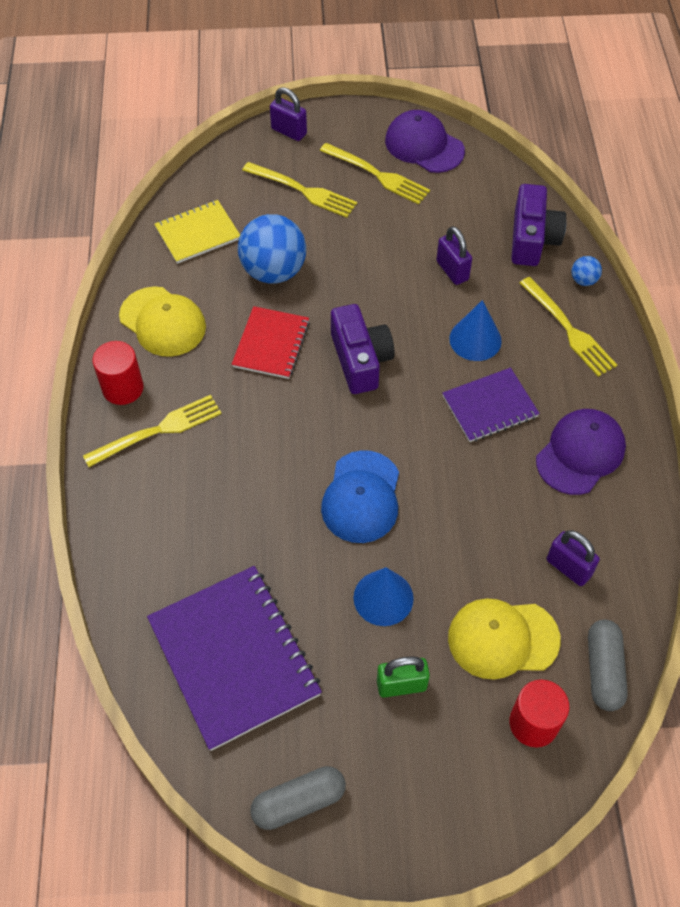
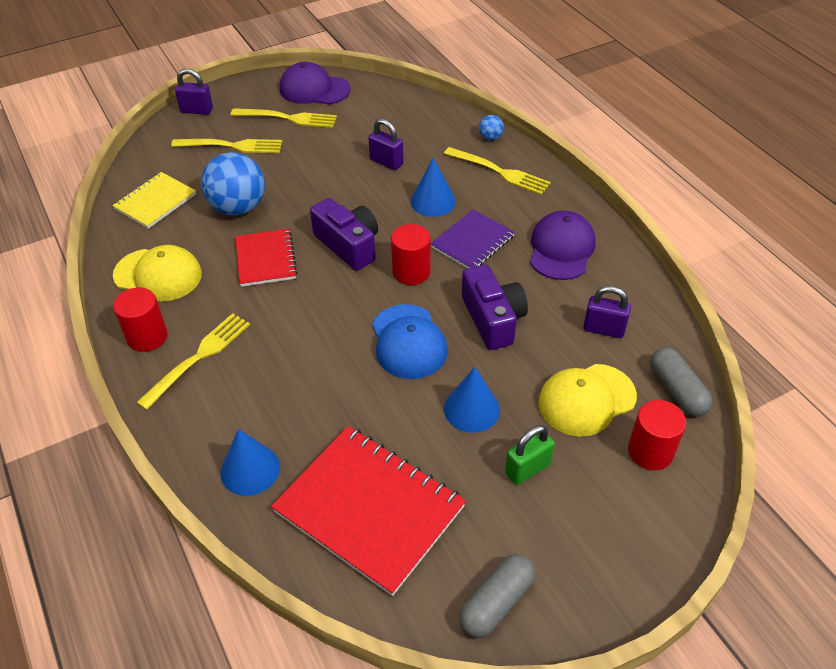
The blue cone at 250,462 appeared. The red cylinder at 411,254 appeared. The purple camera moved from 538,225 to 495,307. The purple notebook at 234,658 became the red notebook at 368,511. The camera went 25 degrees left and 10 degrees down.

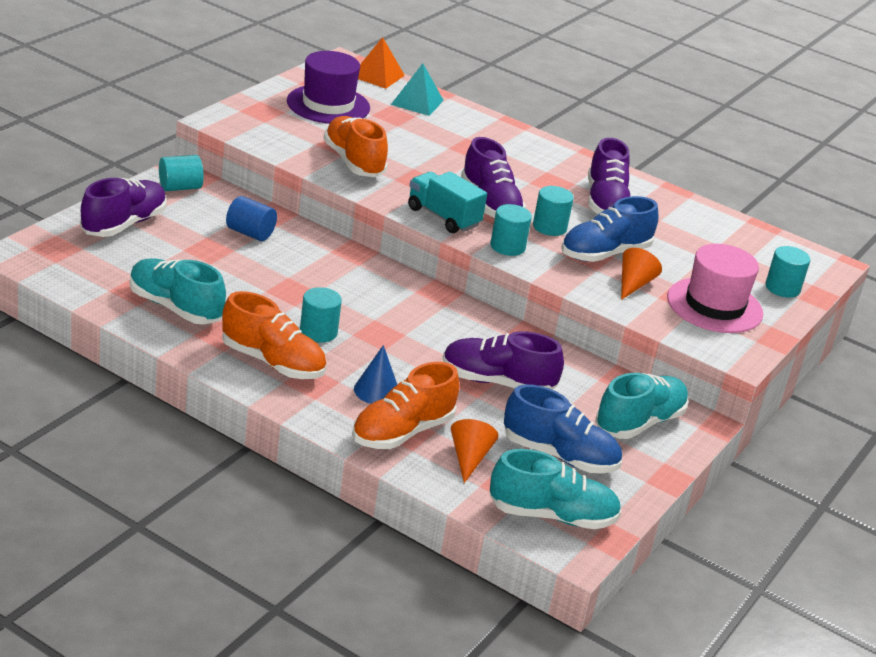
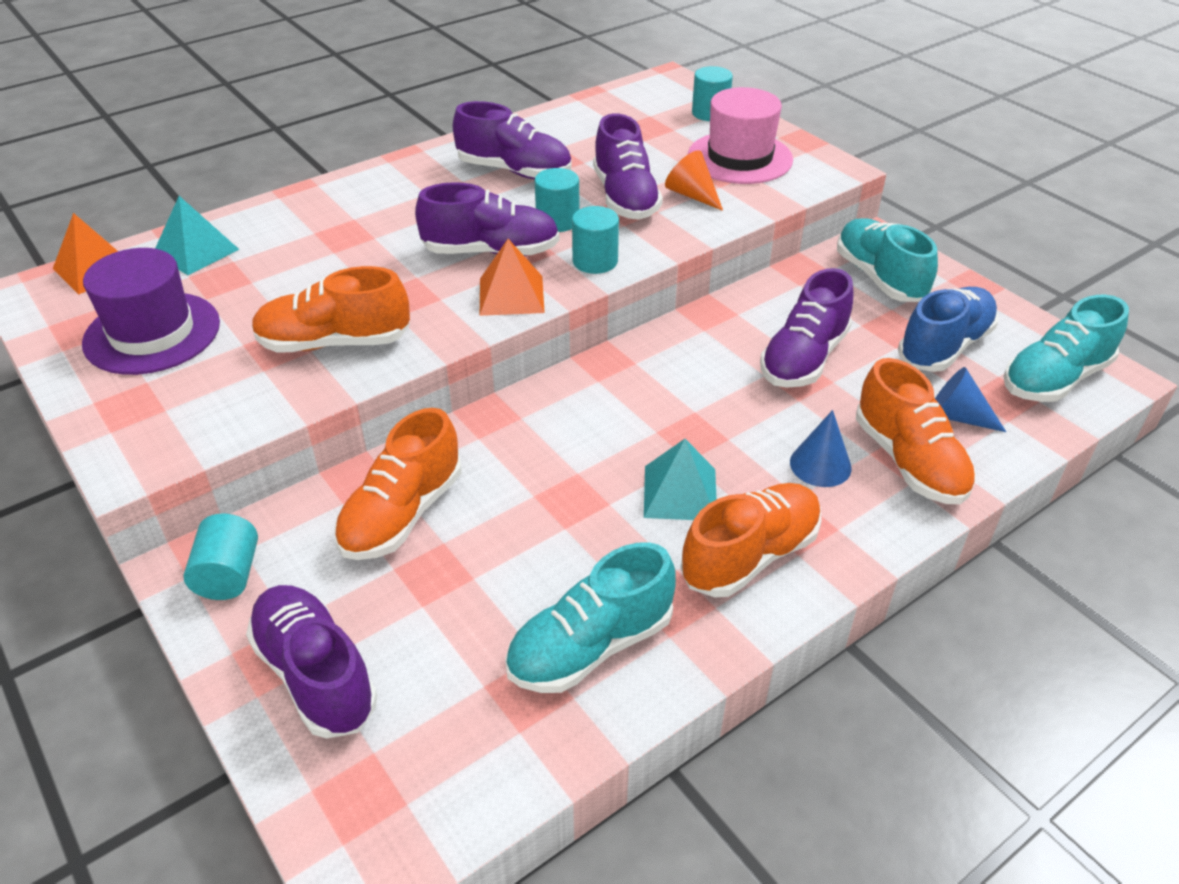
The blue cylinder at 251,218 was replaced by the orange shoe at 398,484. The turquoise cylinder at 321,315 was replaced by the turquoise pyramid at 680,479. The turquoise truck at 447,202 was replaced by the orange pyramid at 512,277. The orange cone at 474,451 became the blue cone at 970,399. The blue shoe at 610,229 became the purple shoe at 628,167. The turquoise shoe at 555,489 turned 150 degrees counterclockwise. The camera went 65 degrees left and 10 degrees up.

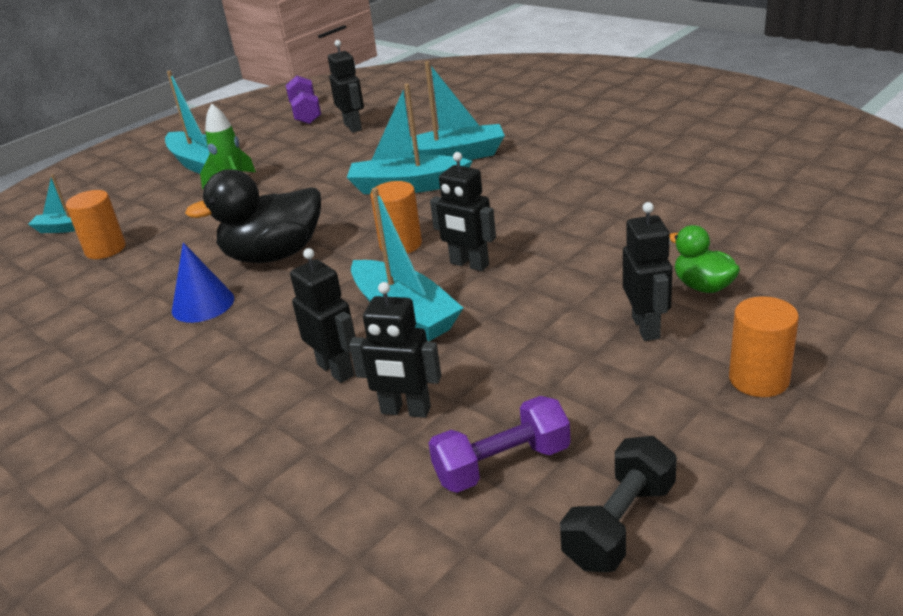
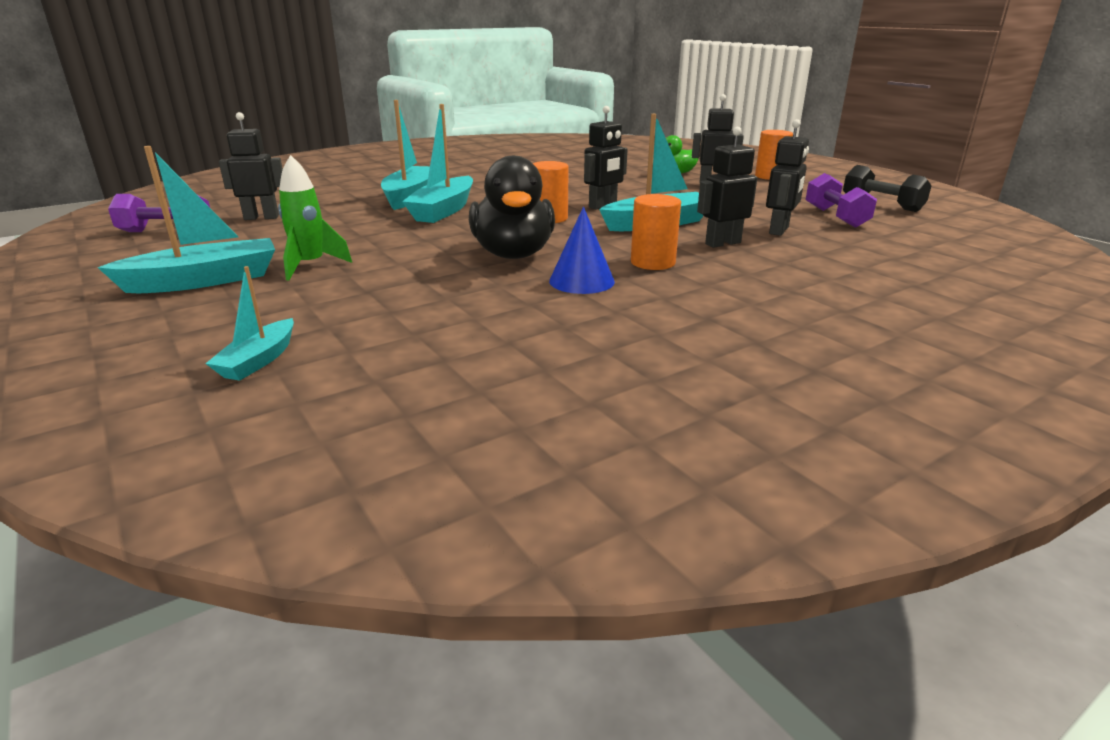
The orange cylinder moved from 96,224 to 656,232. The camera went 80 degrees left and 5 degrees down.

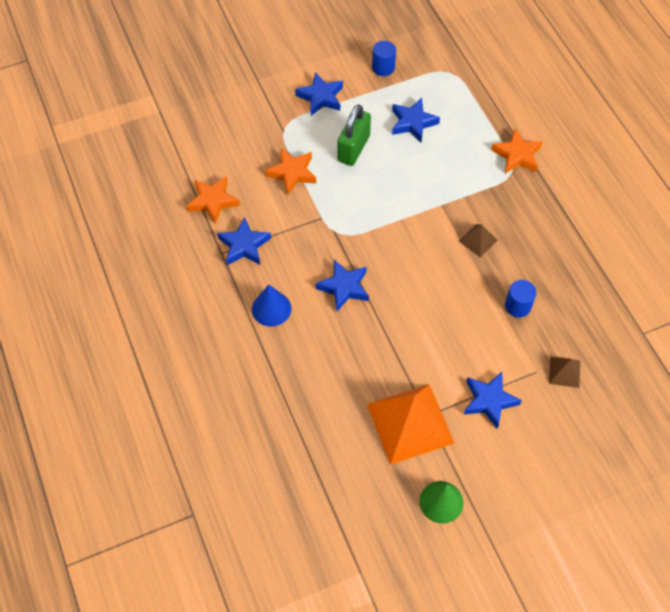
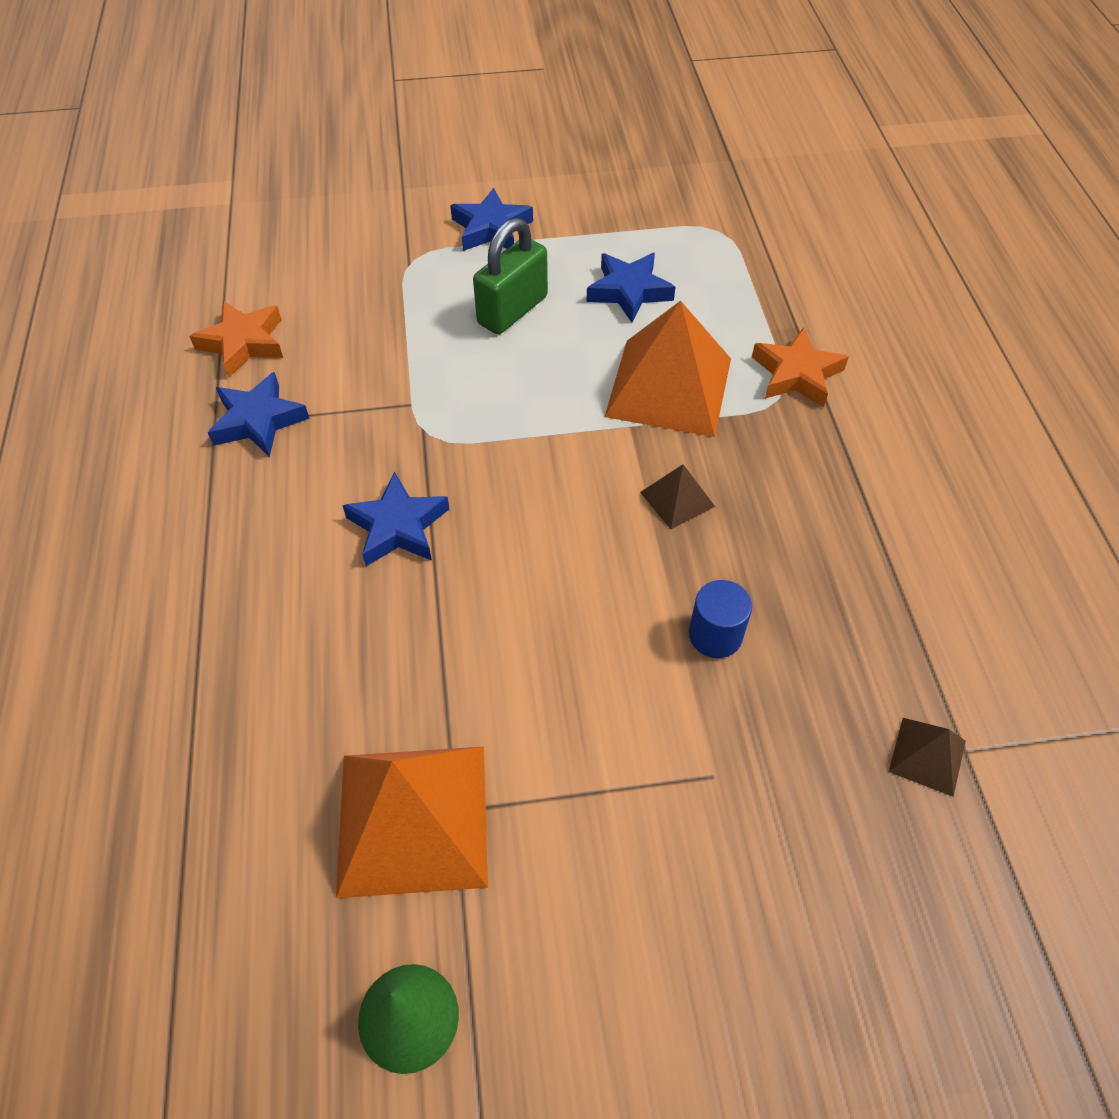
The blue cone at 271,306 disappeared. The orange star at 290,171 disappeared. The blue cylinder at 384,58 disappeared. The blue star at 493,400 disappeared. The orange pyramid at 668,369 appeared. The brown pyramid moved from 564,372 to 927,757. The camera went 15 degrees right and 5 degrees down.

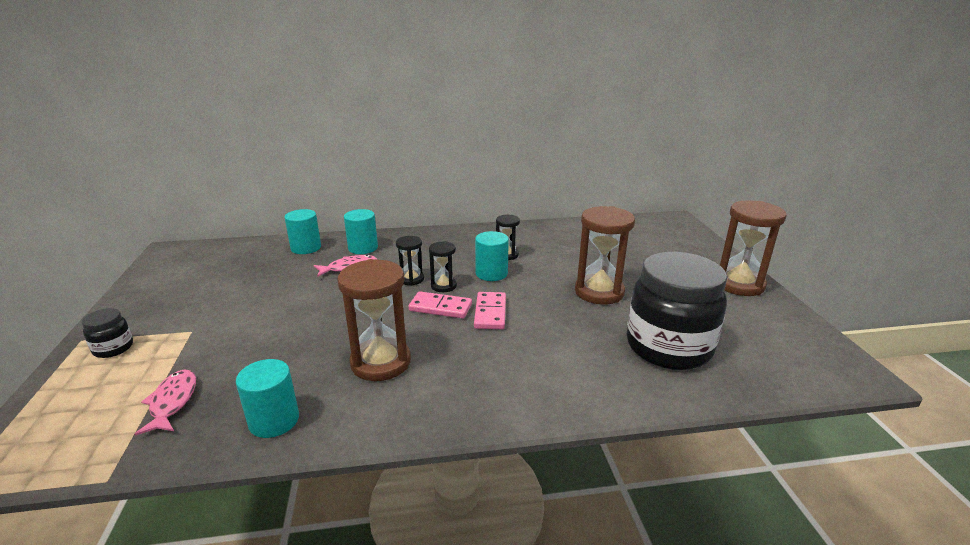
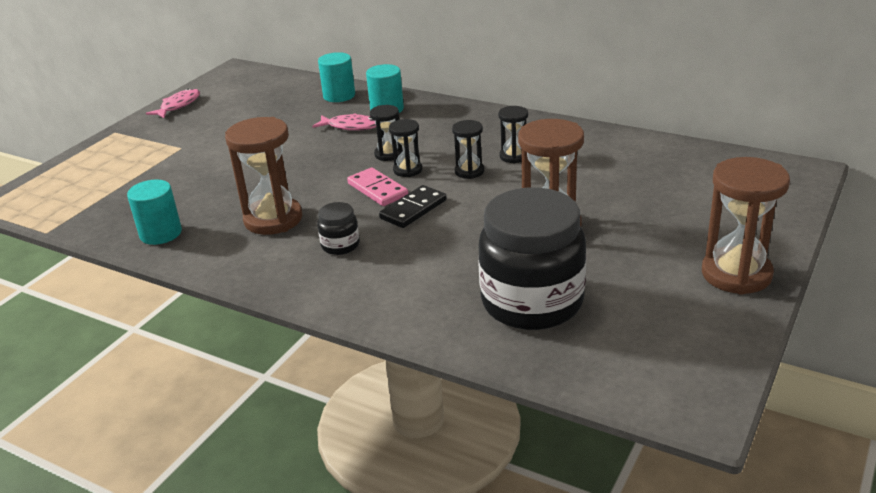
The black jar moved from 107,333 to 338,228. The pink fish moved from 165,403 to 173,103. The turquoise cylinder at 492,256 was replaced by the black hourglass at 468,149. The pink domino at 490,310 became the black domino at 413,206. The camera went 40 degrees right and 5 degrees up.

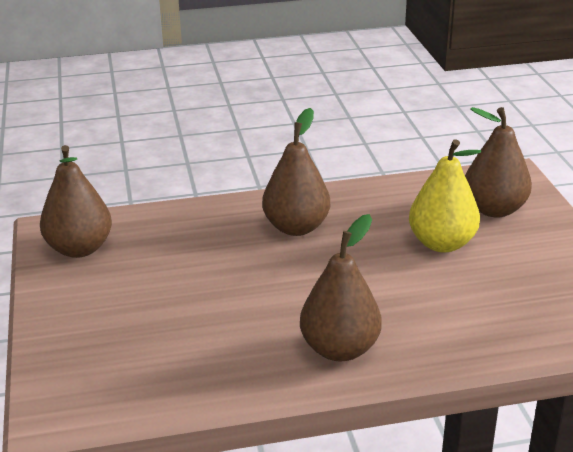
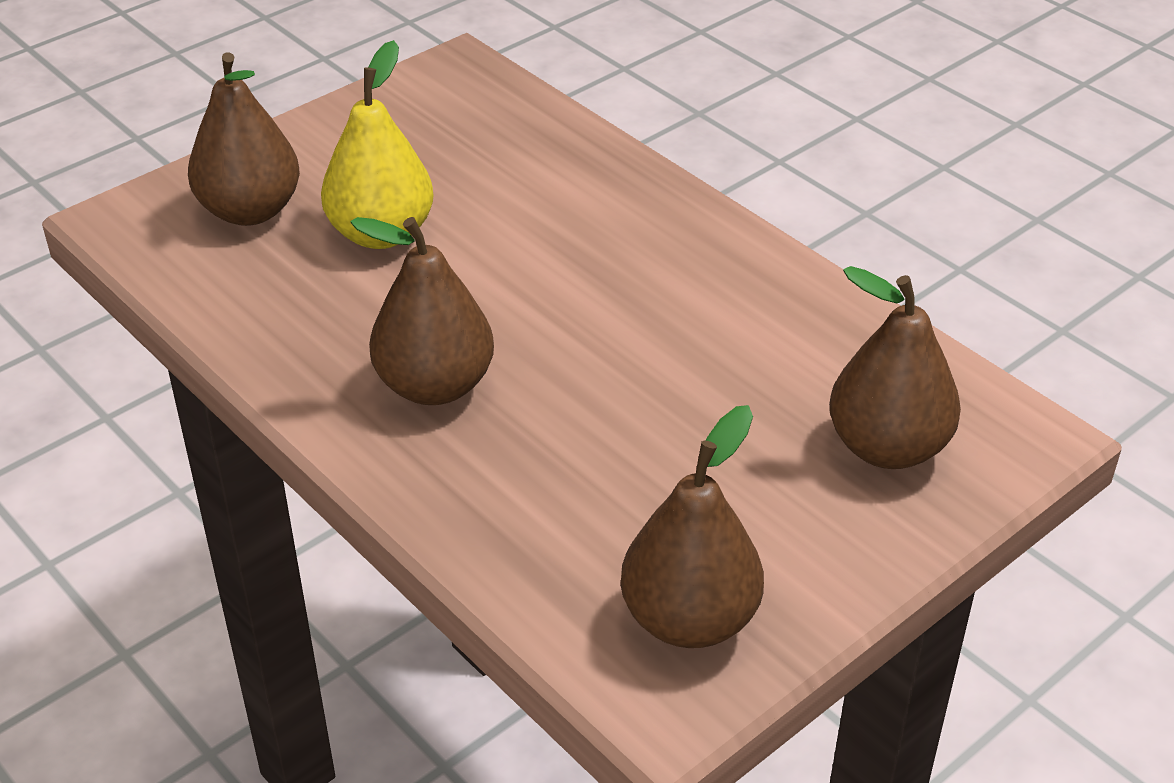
The brown pear moved from 341,287 to 895,367. The camera went 120 degrees left and 10 degrees up.

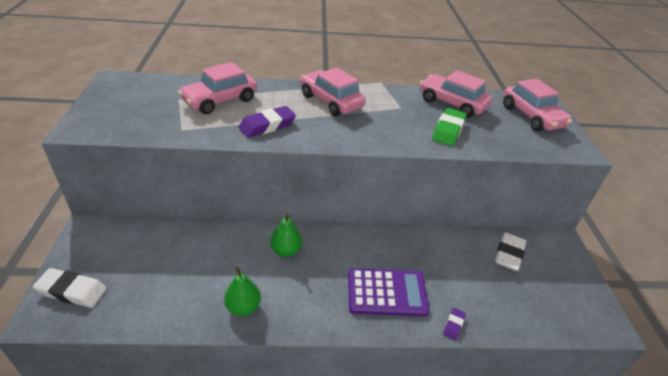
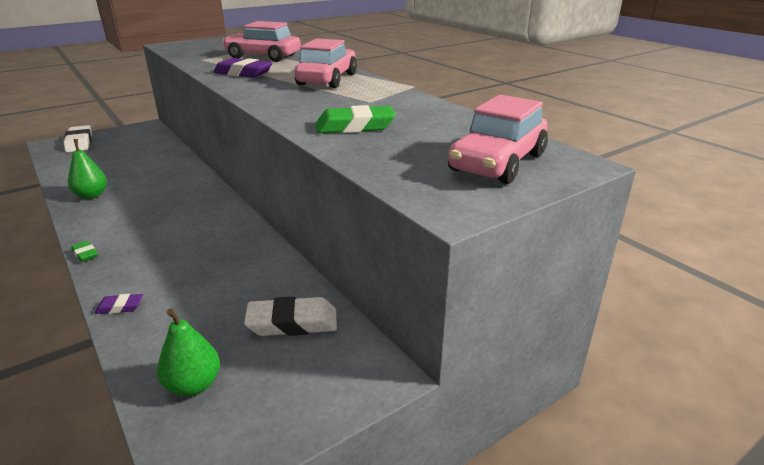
The purple calculator at 389,292 disappeared. The pink car at 456,94 disappeared. The green eraser at 84,251 appeared. The green pear moved from 286,235 to 188,352. The camera went 60 degrees right and 10 degrees down.

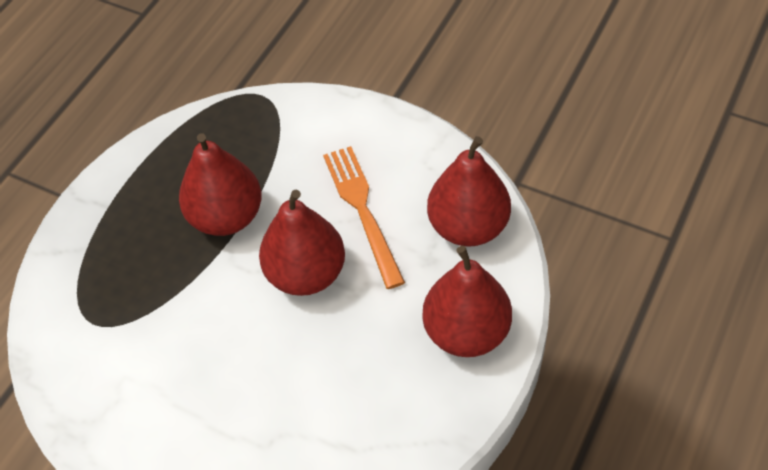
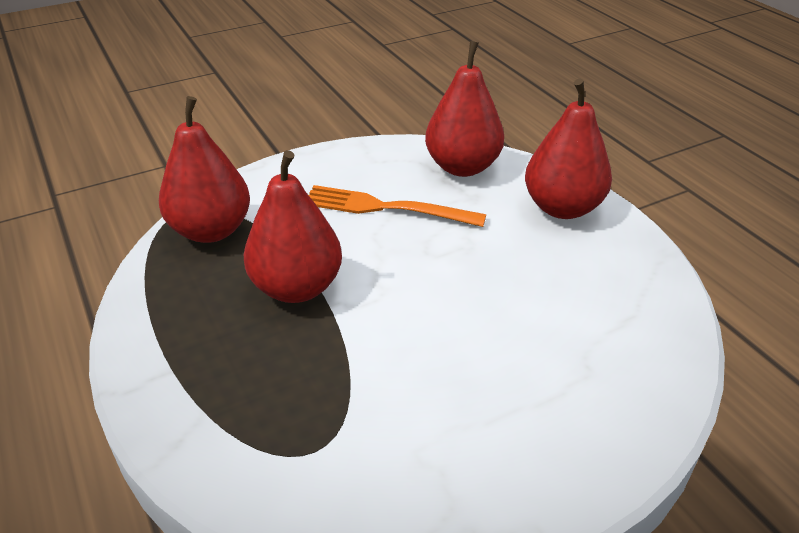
The red pear moved from 302,243 to 204,169. The camera went 60 degrees left and 15 degrees down.

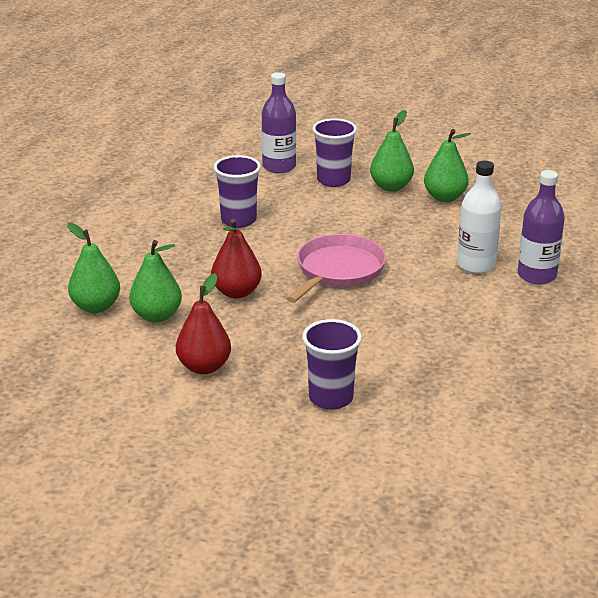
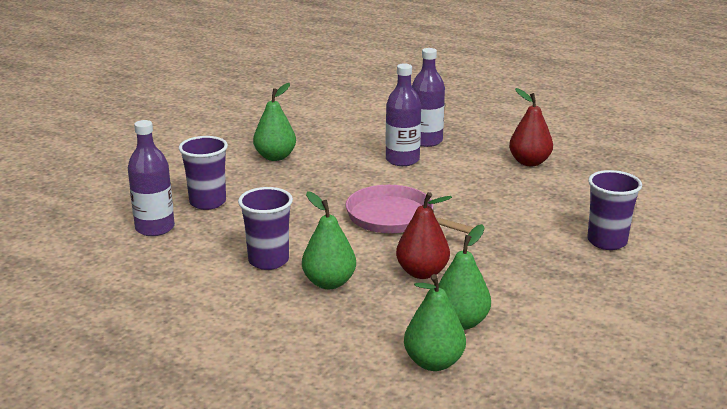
The red pear moved from 203,323 to 531,127. The green pear moved from 392,150 to 329,240. The white bottle at 479,217 became the purple bottle at 403,115. The camera went 80 degrees left and 5 degrees down.

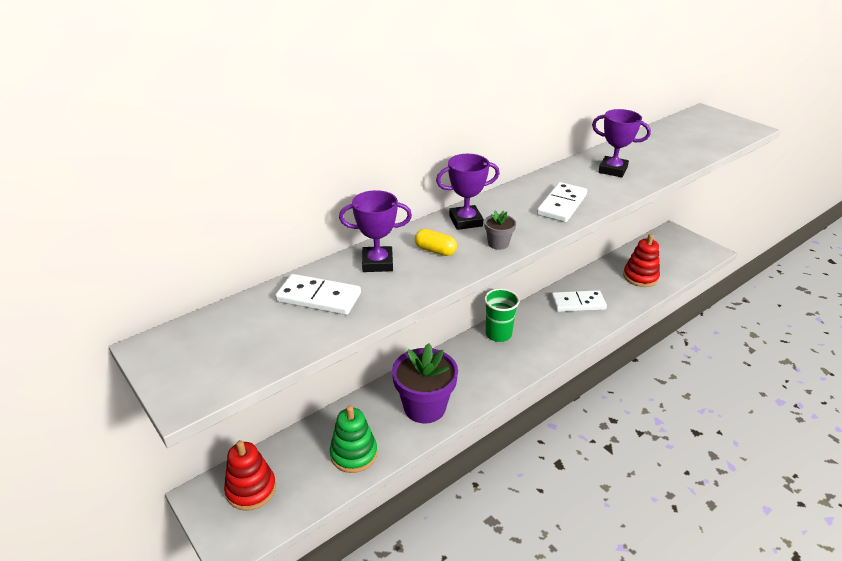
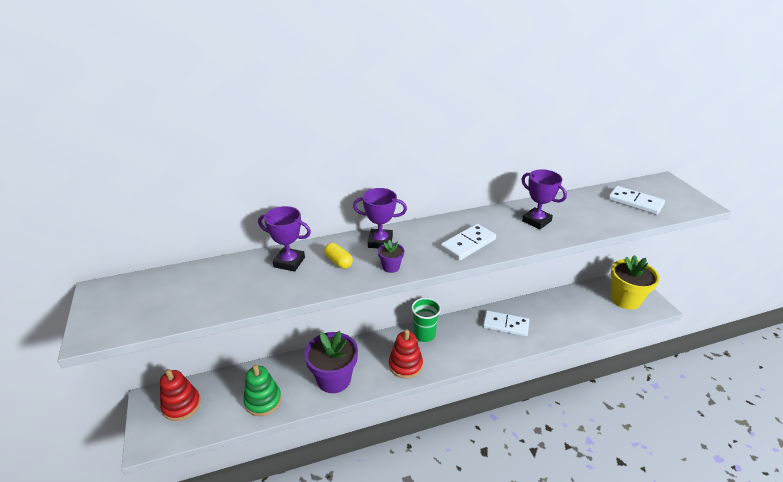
The yellow flower pot at 635,282 appeared. The white domino moved from 318,294 to 636,200. The red stacking toy moved from 641,260 to 406,354. The grey flower pot at 500,230 became the purple flower pot at 391,256. The camera went 20 degrees right and 0 degrees up.

